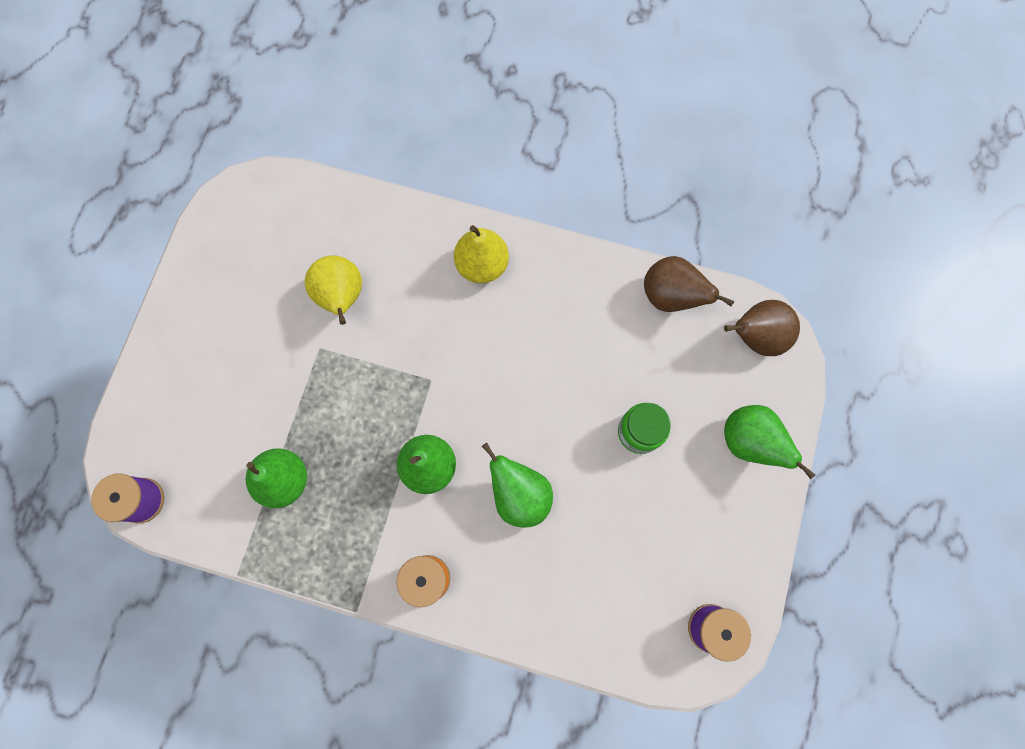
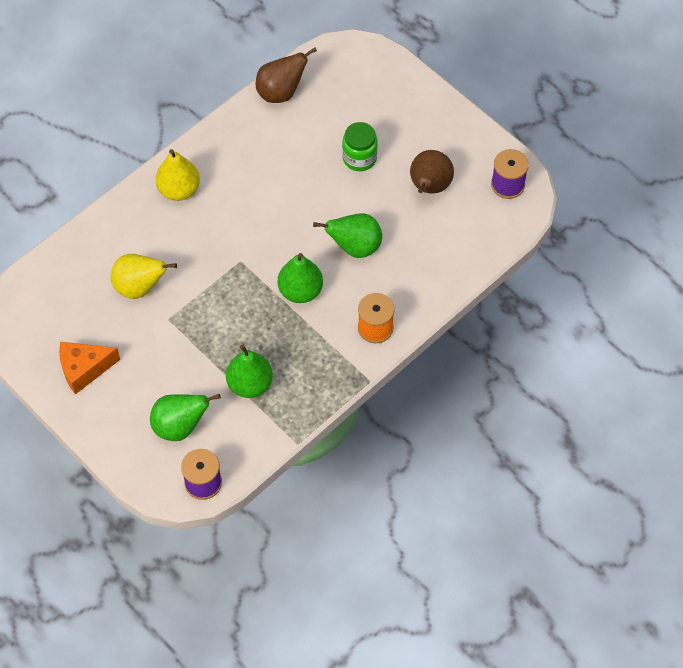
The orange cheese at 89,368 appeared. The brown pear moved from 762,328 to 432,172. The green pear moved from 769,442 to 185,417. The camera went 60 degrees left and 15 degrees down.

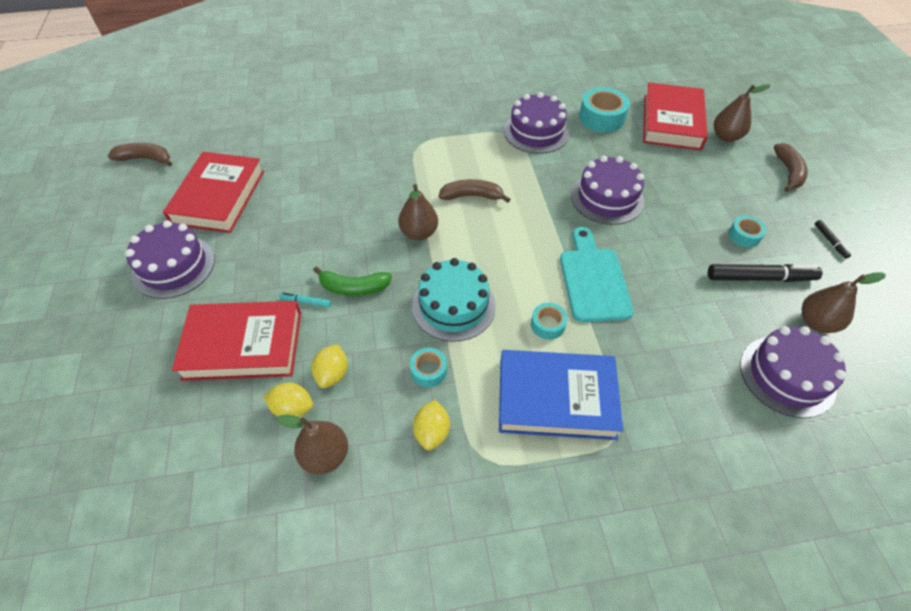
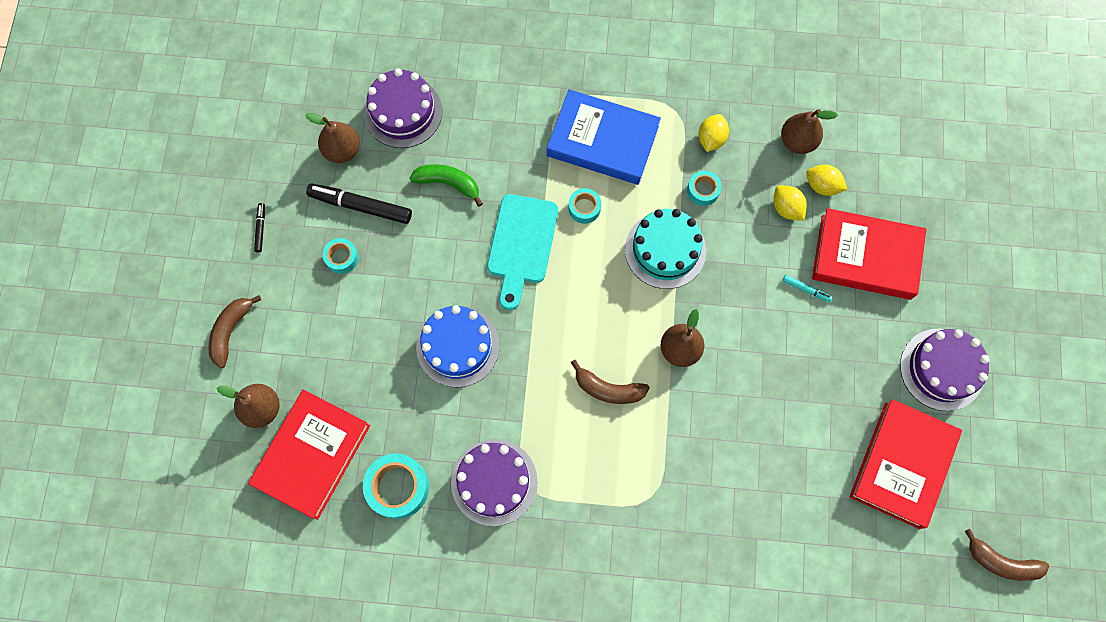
The green banana moved from 352,281 to 446,185. The purple cake at 607,190 became the blue cake at 458,346. The yellow lemon at 330,366 turned 60 degrees counterclockwise. The camera went 165 degrees left and 20 degrees up.

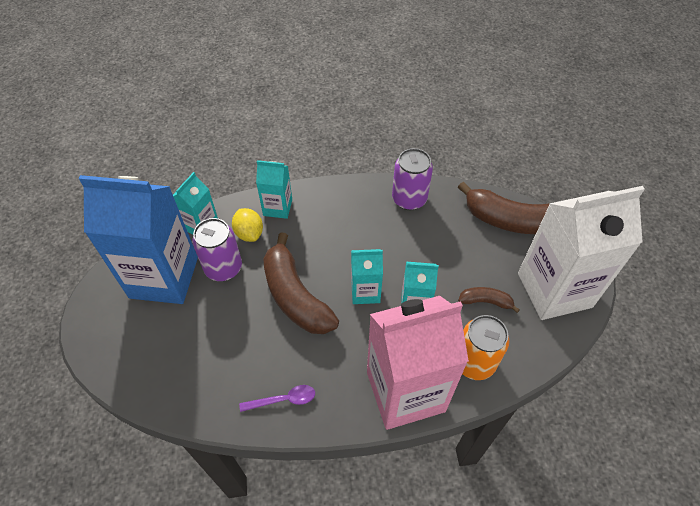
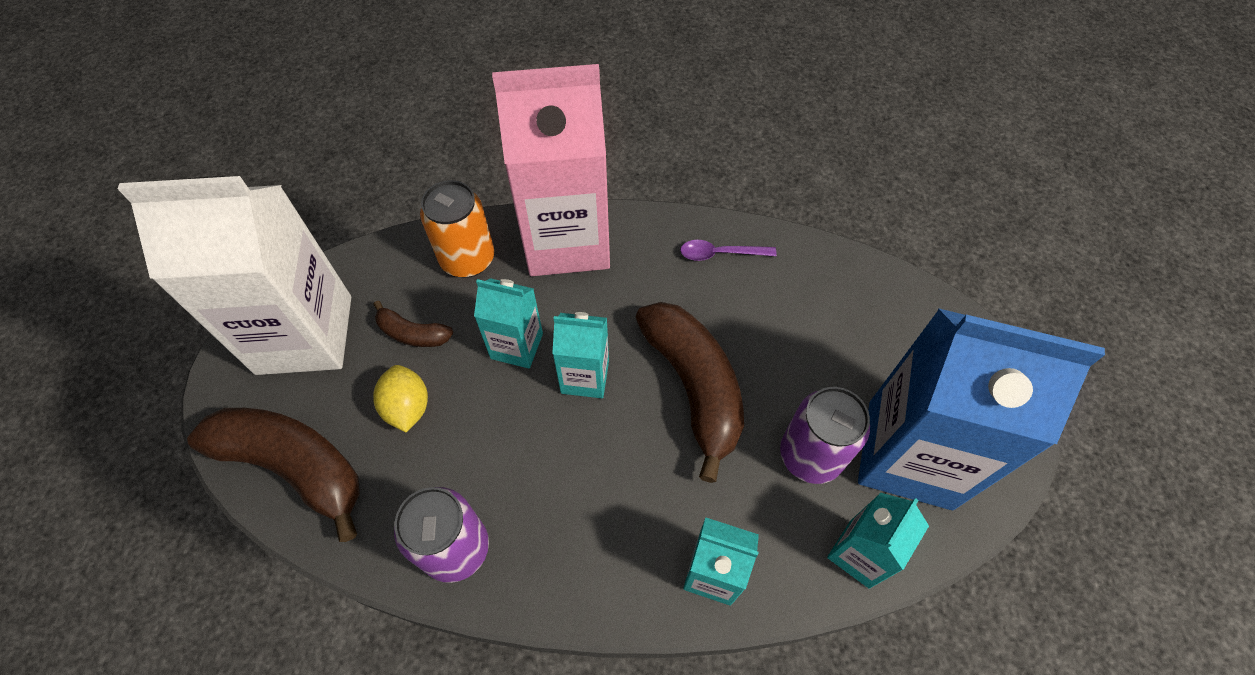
The yellow lemon moved from 247,225 to 400,398. The camera went 170 degrees left and 5 degrees up.

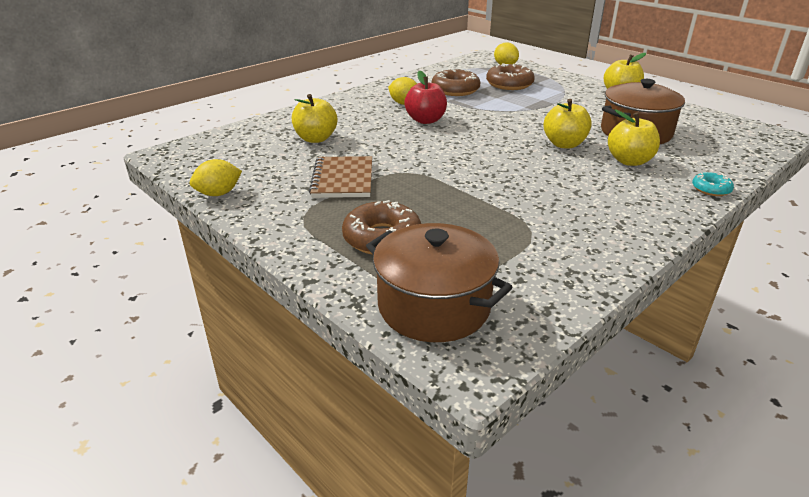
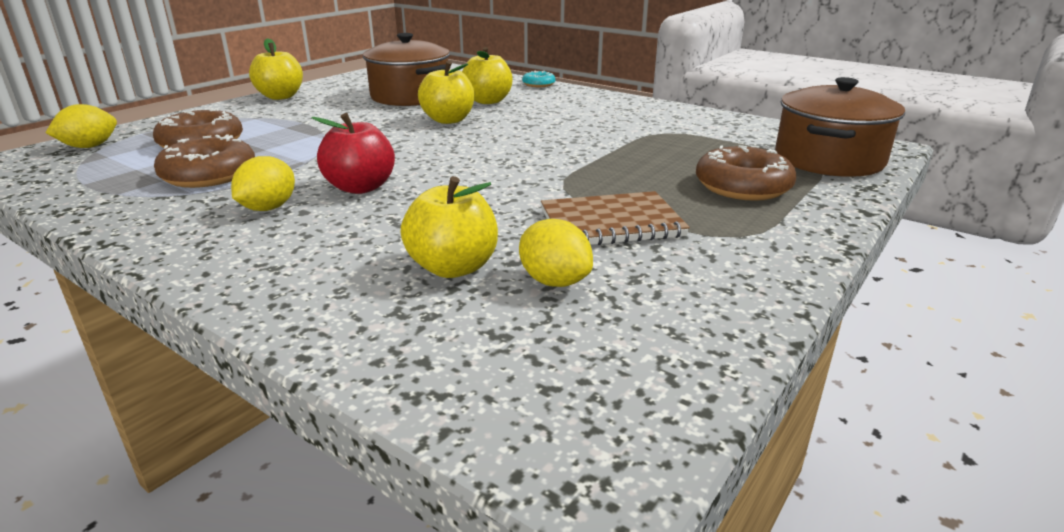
The yellow lemon moved from 216,177 to 556,253. The camera went 100 degrees left and 5 degrees down.

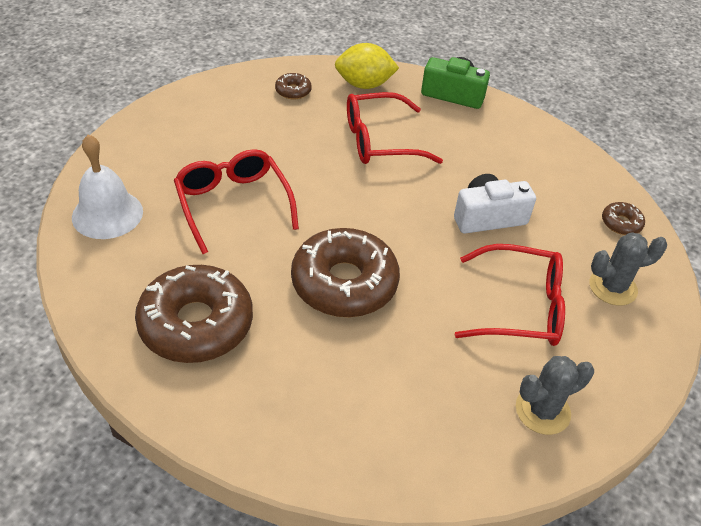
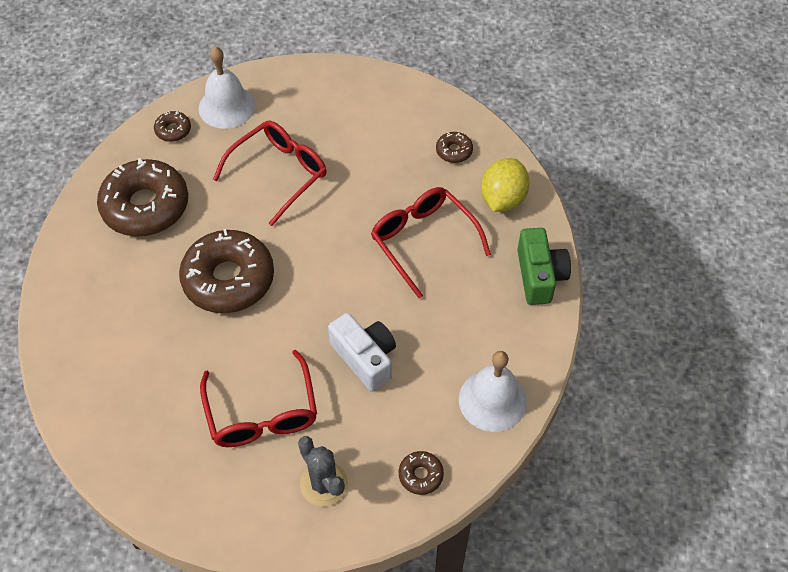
The grey cactus at 555,395 disappeared. The brown donut at 172,126 appeared. The white bell at 493,391 appeared. The yellow lemon at 367,66 turned 45 degrees clockwise. The camera went 70 degrees right and 10 degrees up.

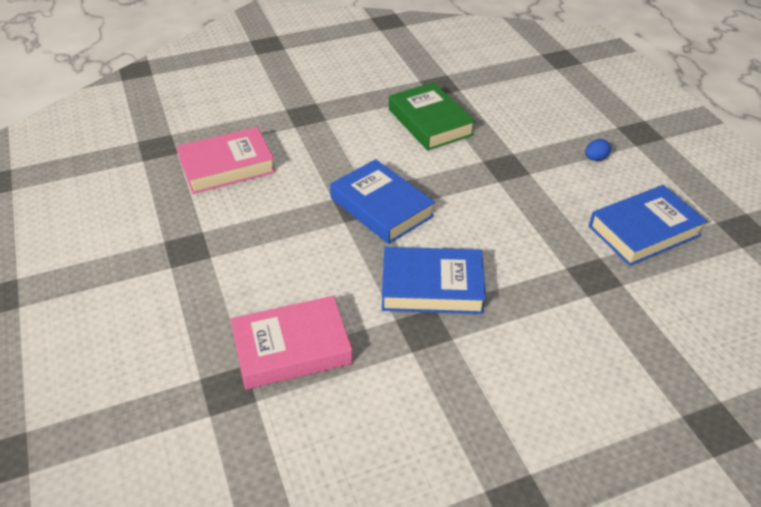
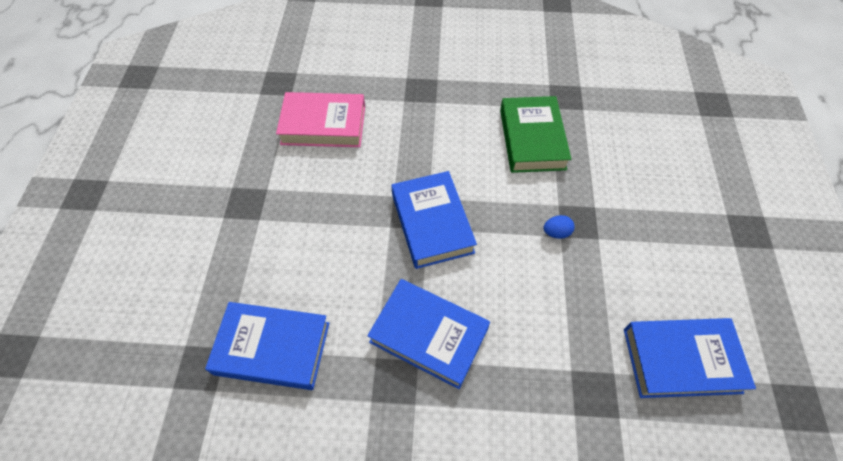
The blue egg moved from 598,150 to 559,227. The pink book at 292,343 became the blue book at 267,346. The camera went 25 degrees right and 15 degrees up.

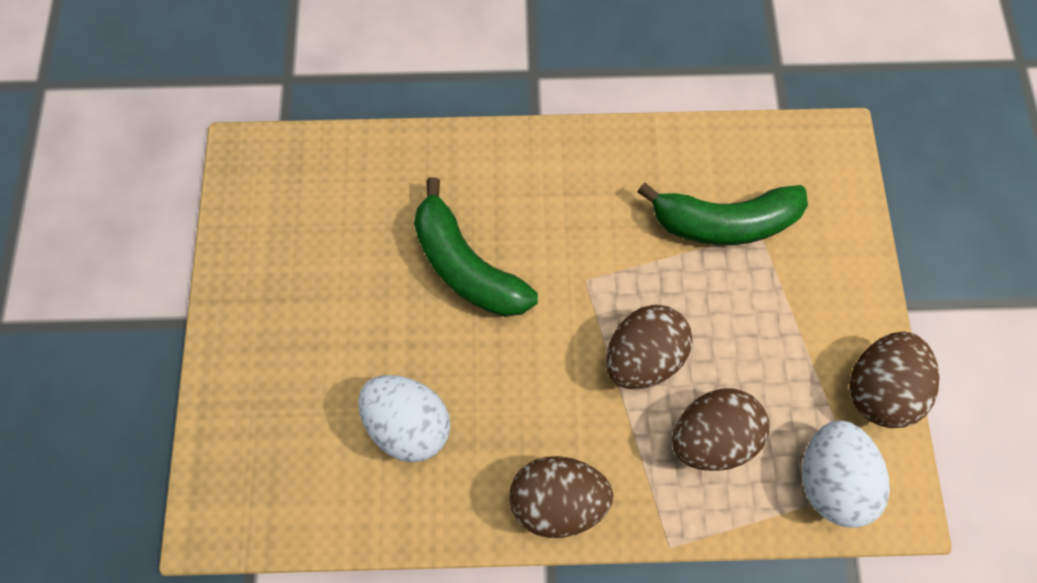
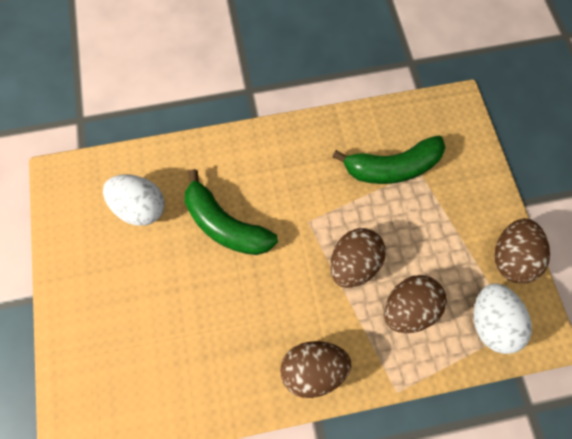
The white egg moved from 404,418 to 134,200. The camera went 10 degrees left and 5 degrees down.

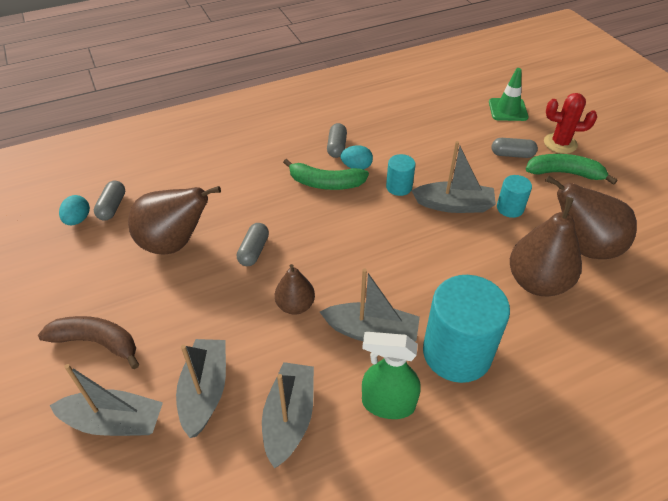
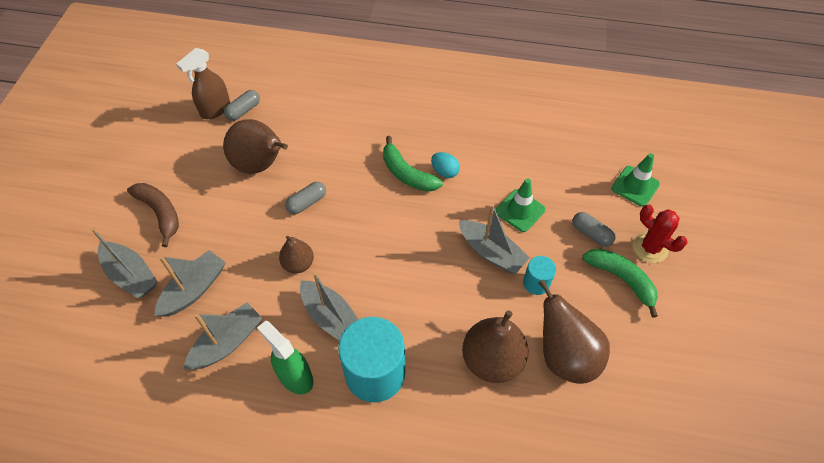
The grey capsule at 337,140 disappeared. The turquoise cylinder at 400,175 disappeared. The green traffic cone at 520,205 appeared. The turquoise egg at 74,210 was replaced by the brown spray bottle at 203,83. The camera went 35 degrees right and 10 degrees up.

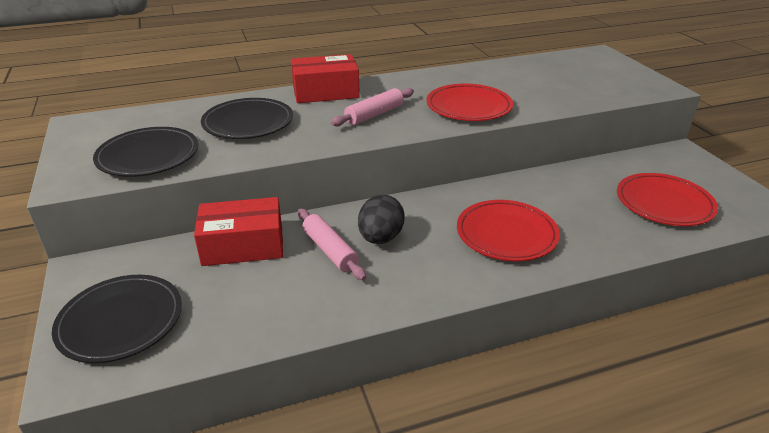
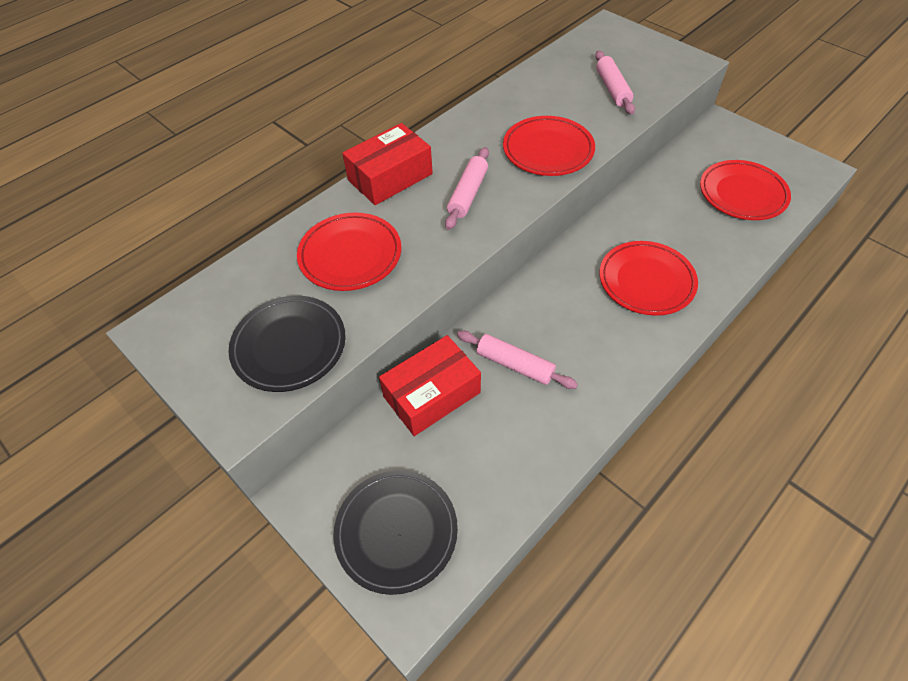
The black egg at 381,219 disappeared. The pink rolling pin at 615,82 appeared. The black plate at 247,118 became the red plate at 349,251. The camera went 25 degrees left and 20 degrees up.

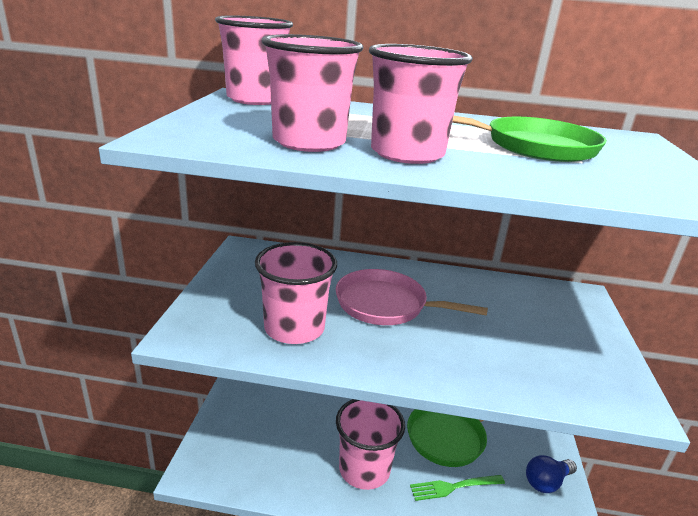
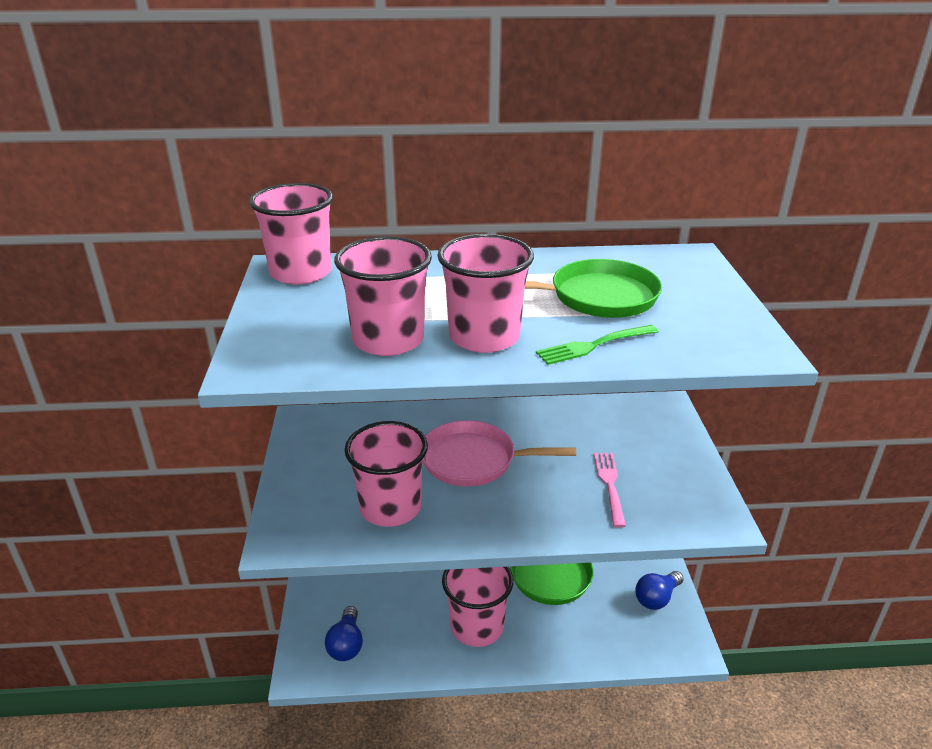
The blue light bulb at 344,633 appeared. The pink fork at 610,490 appeared. The green fork moved from 457,488 to 597,345. The camera went 10 degrees left and 5 degrees up.

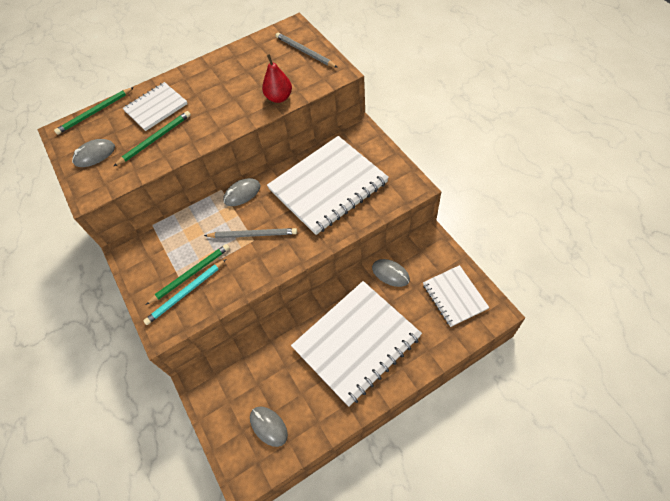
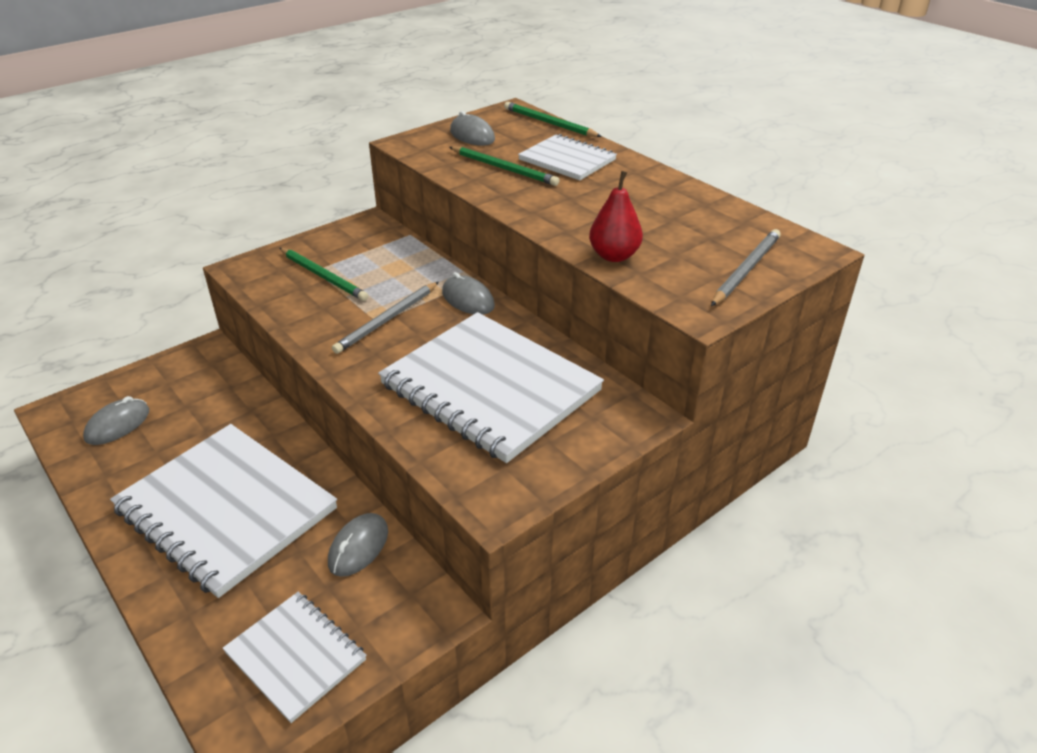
The turquoise pencil at 184,292 disappeared. The grey pencil at 250,233 turned 45 degrees clockwise. The white notebook at 456,296 turned 75 degrees clockwise. The camera went 75 degrees right and 20 degrees down.

